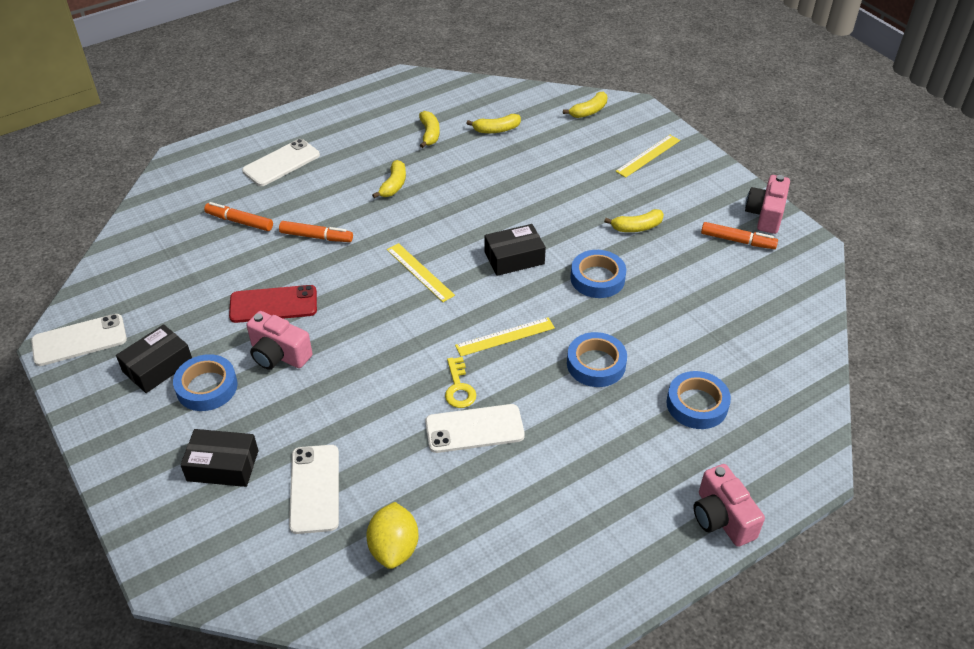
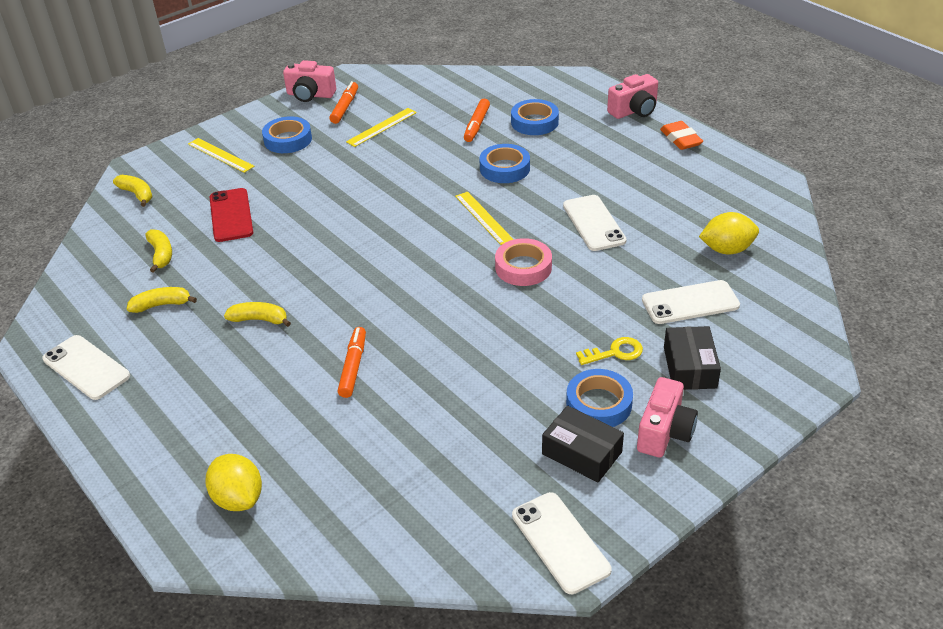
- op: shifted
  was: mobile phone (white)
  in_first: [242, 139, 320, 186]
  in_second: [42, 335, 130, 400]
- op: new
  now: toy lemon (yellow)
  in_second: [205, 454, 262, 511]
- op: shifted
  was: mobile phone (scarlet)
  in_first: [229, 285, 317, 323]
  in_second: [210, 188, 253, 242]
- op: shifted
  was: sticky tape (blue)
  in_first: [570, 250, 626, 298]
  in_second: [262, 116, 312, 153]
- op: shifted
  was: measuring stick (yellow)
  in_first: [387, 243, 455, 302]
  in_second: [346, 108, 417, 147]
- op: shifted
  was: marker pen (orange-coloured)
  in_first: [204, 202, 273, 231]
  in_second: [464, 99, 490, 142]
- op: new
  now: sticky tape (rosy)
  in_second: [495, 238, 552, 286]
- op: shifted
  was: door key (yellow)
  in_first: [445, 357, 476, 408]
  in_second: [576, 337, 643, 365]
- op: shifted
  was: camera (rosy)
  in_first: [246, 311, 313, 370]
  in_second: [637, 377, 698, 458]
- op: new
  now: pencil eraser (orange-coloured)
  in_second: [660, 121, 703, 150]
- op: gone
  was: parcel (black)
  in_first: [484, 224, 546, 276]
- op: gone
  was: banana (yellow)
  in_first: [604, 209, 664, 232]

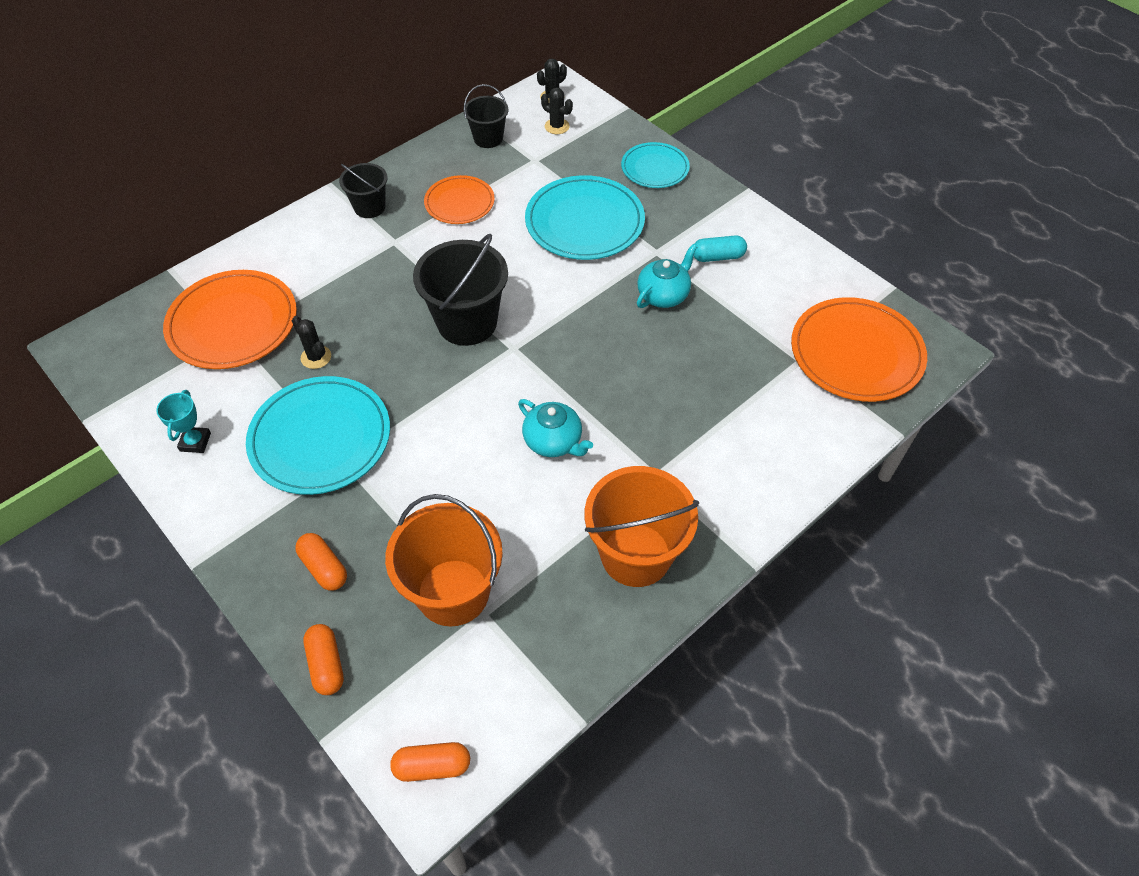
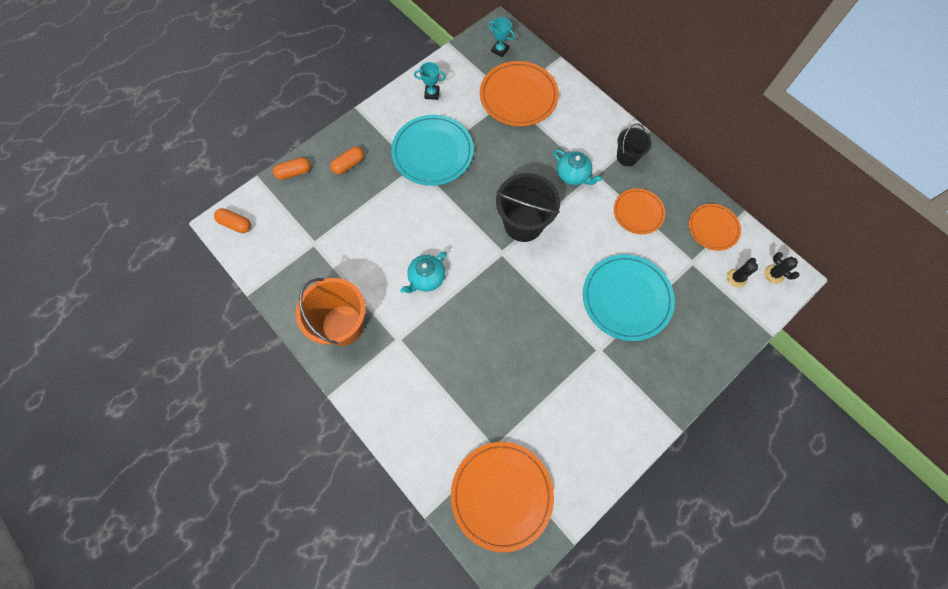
- op: rotated
  was: pill (orange-coloured)
  in_first: [390, 742, 470, 782]
  in_second: [214, 208, 251, 233]
  clockwise: -60
- op: new
  now: prize cup (aqua)
  in_second: [488, 17, 515, 57]
- op: shifted
  was: tea pot (aqua)
  in_first: [637, 244, 697, 308]
  in_second: [554, 149, 602, 185]
- op: swapped
  was: bucket (black)
  now: flat dish (orange-coloured)
  in_first: [464, 84, 508, 148]
  in_second: [689, 204, 741, 251]
- op: gone
  was: saguaro cactus (black)
  in_first: [292, 316, 331, 369]
- op: gone
  was: bucket (orange-coloured)
  in_first: [385, 494, 503, 626]
- op: gone
  was: flat dish (aqua)
  in_first: [621, 142, 690, 188]
- op: gone
  was: pill (aqua)
  in_first: [694, 235, 747, 262]

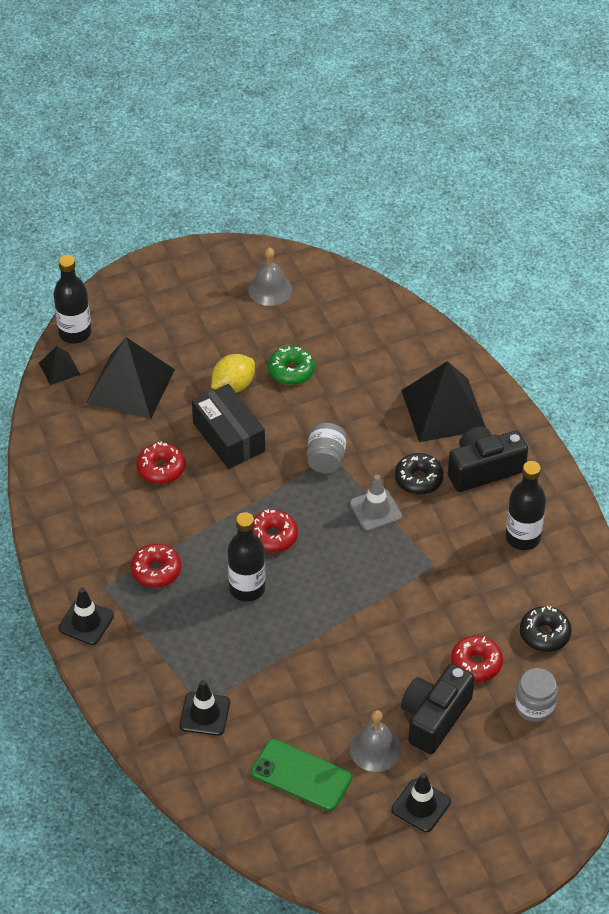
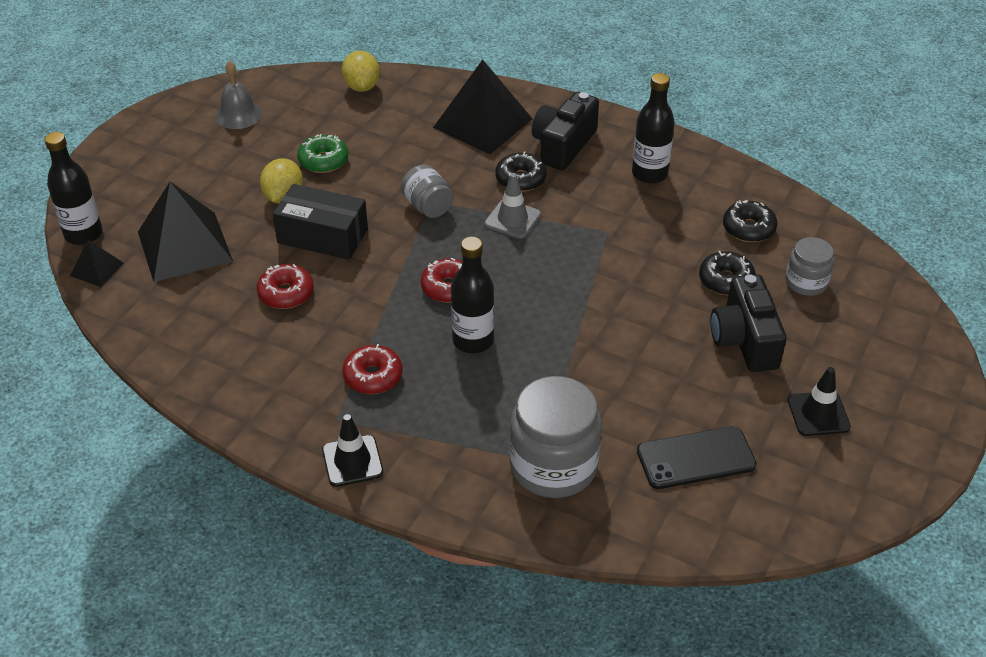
- op: new
  now: toy lemon (yellow)
  in_second: [342, 51, 380, 92]
- op: swapped
  was: safety cone (black)
  now: jar (ash-grey)
  in_first: [179, 680, 230, 736]
  in_second: [509, 376, 602, 498]
- op: repainted
  was: mobile phone (leaf-green)
  now: mobile phone (black)
  in_first: [251, 739, 352, 811]
  in_second: [637, 426, 757, 489]
- op: repainted
  was: glazed donut (scarlet)
  now: glazed donut (black)
  in_first: [451, 636, 503, 682]
  in_second: [699, 251, 756, 295]
- op: gone
  was: hand bell (ash-grey)
  in_first: [350, 710, 401, 772]

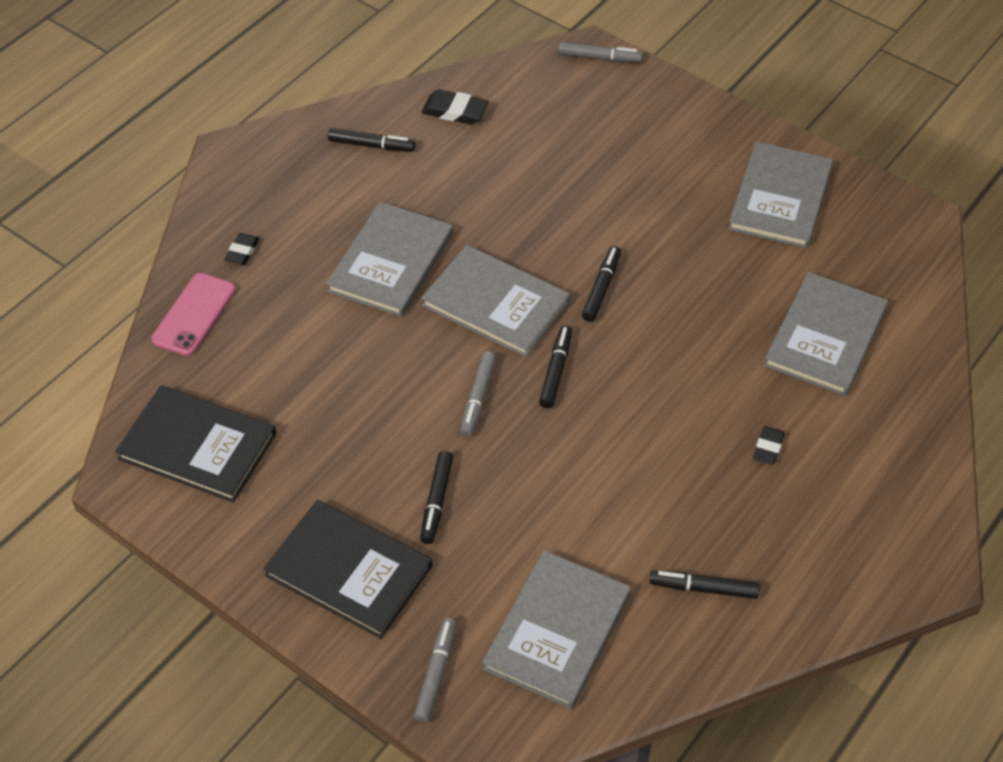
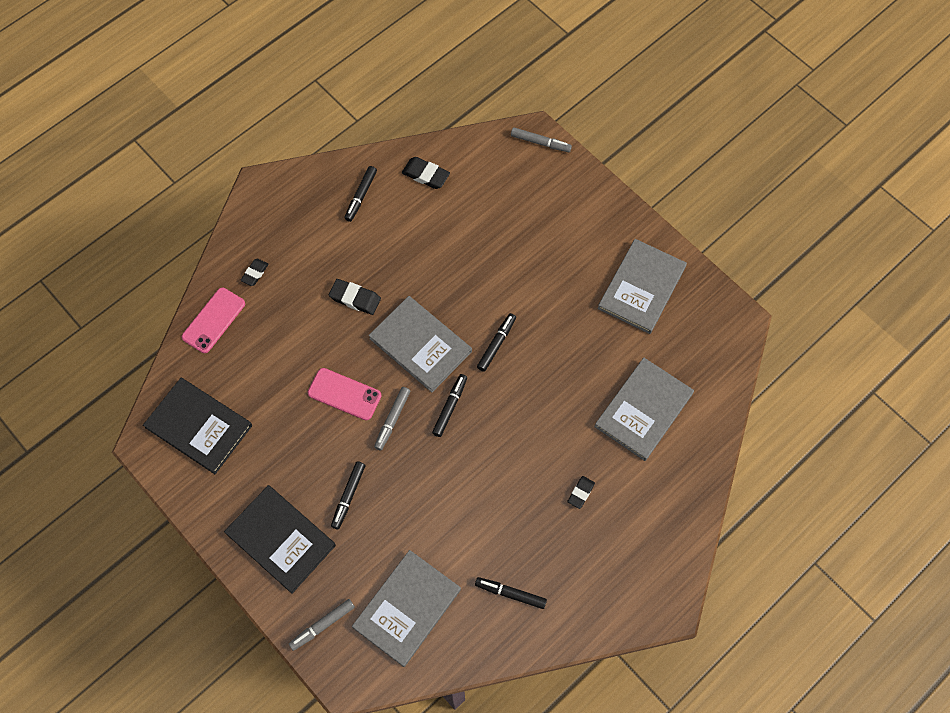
- op: rotated
  was: marker pen (ash-grey)
  in_first: [413, 618, 457, 723]
  in_second: [289, 599, 355, 651]
  clockwise: -150
- op: new
  now: mobile phone (rosy)
  in_second: [308, 368, 382, 420]
- op: swapped
  was: hardback (ash-grey)
  now: pencil eraser (black)
  in_first: [326, 202, 453, 317]
  in_second: [329, 279, 381, 315]
- op: rotated
  was: marker pen (black)
  in_first: [328, 128, 415, 152]
  in_second: [345, 166, 377, 222]
  clockwise: 90

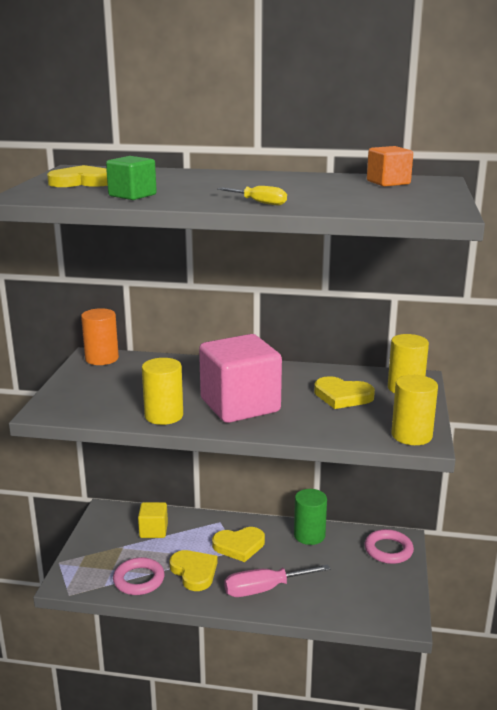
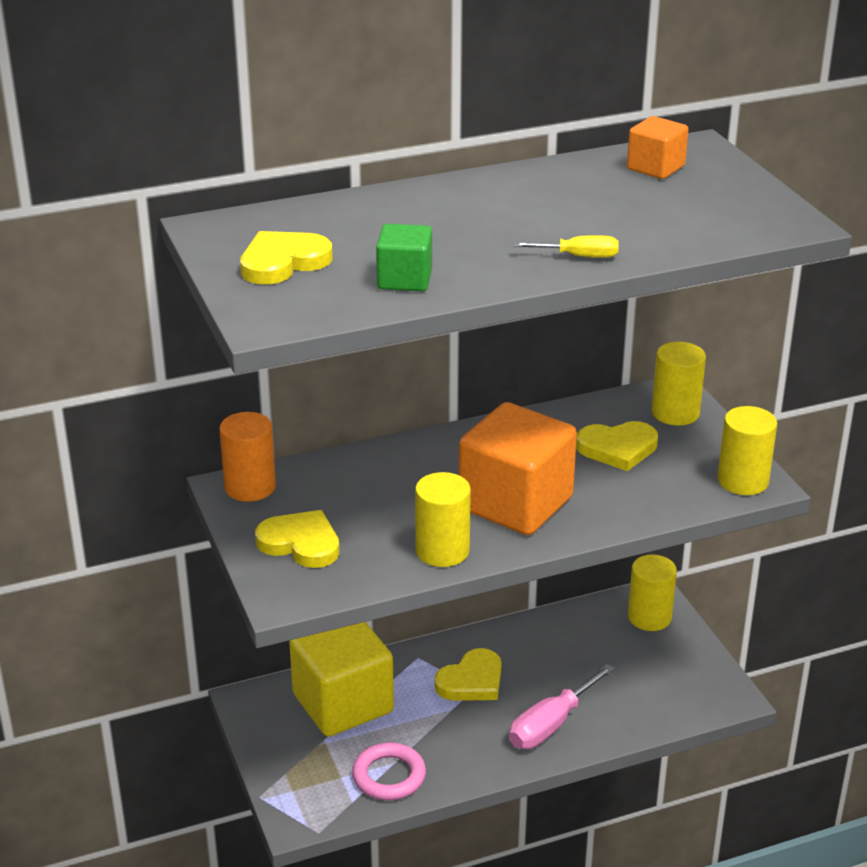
- op: shifted
  was: love heart (yellow)
  in_first: [169, 550, 218, 591]
  in_second: [255, 510, 340, 568]
- op: scaled
  was: solid cube (yellow)
  in_first: [138, 502, 168, 538]
  in_second: [289, 622, 394, 737]
  ratio: 2.01
- op: repainted
  was: solid cube (rosy)
  now: solid cube (orange-coloured)
  in_first: [199, 334, 282, 423]
  in_second: [459, 402, 577, 535]
- op: swapped
  was: torus (rosy)
  now: cylinder shape (yellow)
  in_first: [365, 529, 414, 564]
  in_second: [628, 554, 677, 631]
- op: gone
  was: cylinder shape (leaf-green)
  in_first: [294, 489, 327, 545]

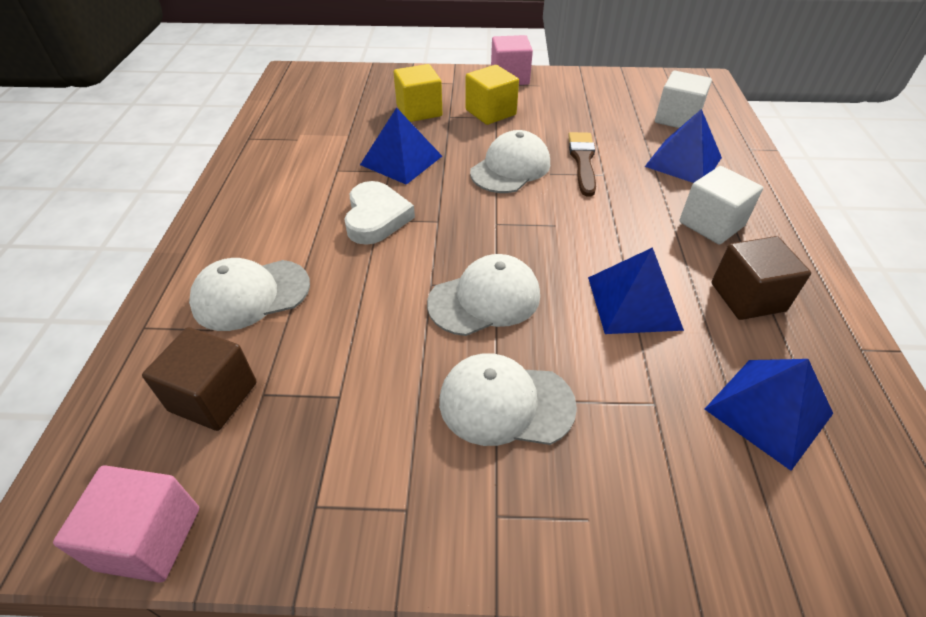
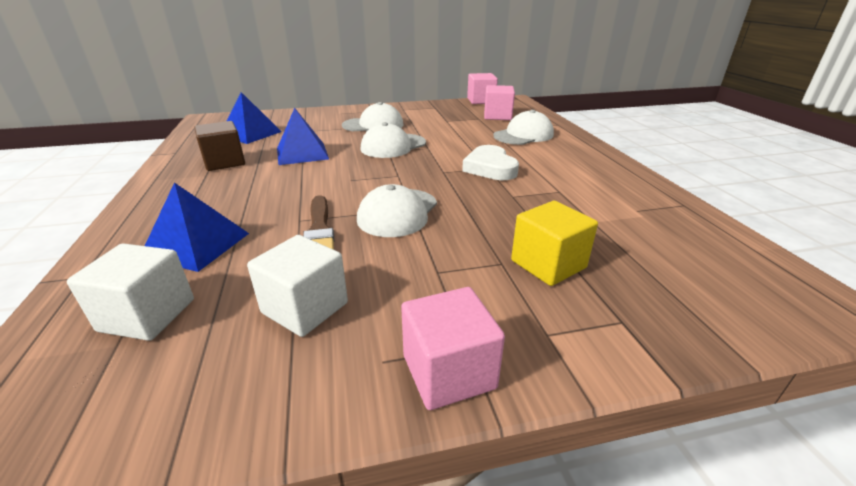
- op: shifted
  was: solid cube (white)
  in_first: [679, 166, 763, 245]
  in_second: [247, 235, 348, 337]
- op: repainted
  was: solid cube (brown)
  now: solid cube (rosy)
  in_first: [142, 327, 257, 431]
  in_second: [484, 85, 515, 120]
- op: gone
  was: solid pyramid (blue)
  in_first: [360, 107, 442, 185]
- op: gone
  was: solid cube (yellow)
  in_first: [466, 65, 519, 125]

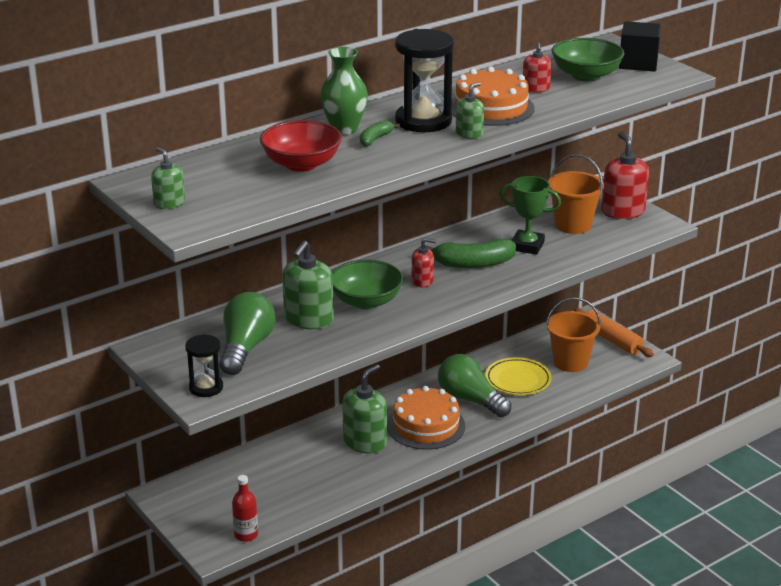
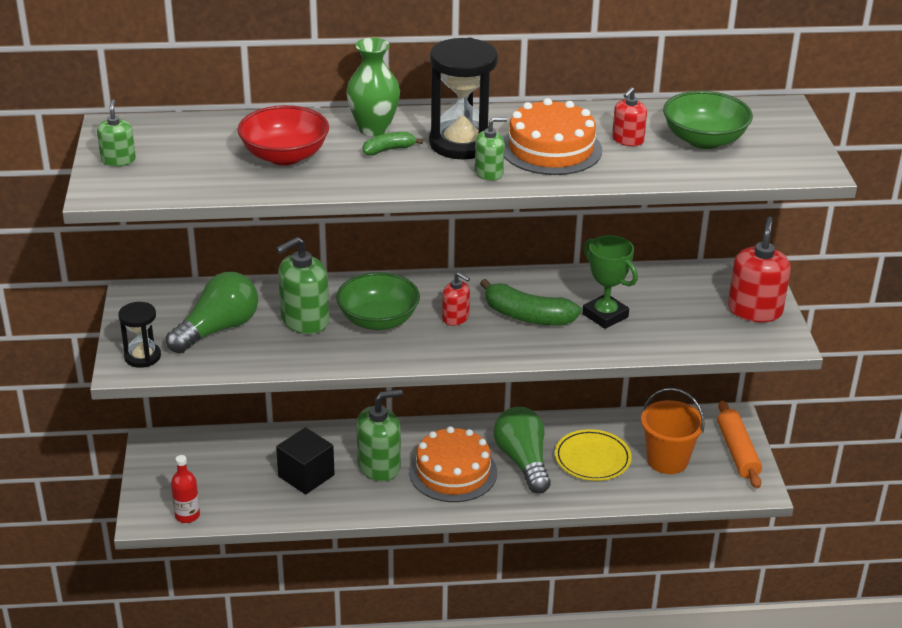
- op: shifted
  was: solid cube (black)
  in_first: [619, 21, 661, 72]
  in_second: [276, 427, 335, 495]
- op: gone
  was: bucket (orange-coloured)
  in_first: [548, 154, 604, 234]

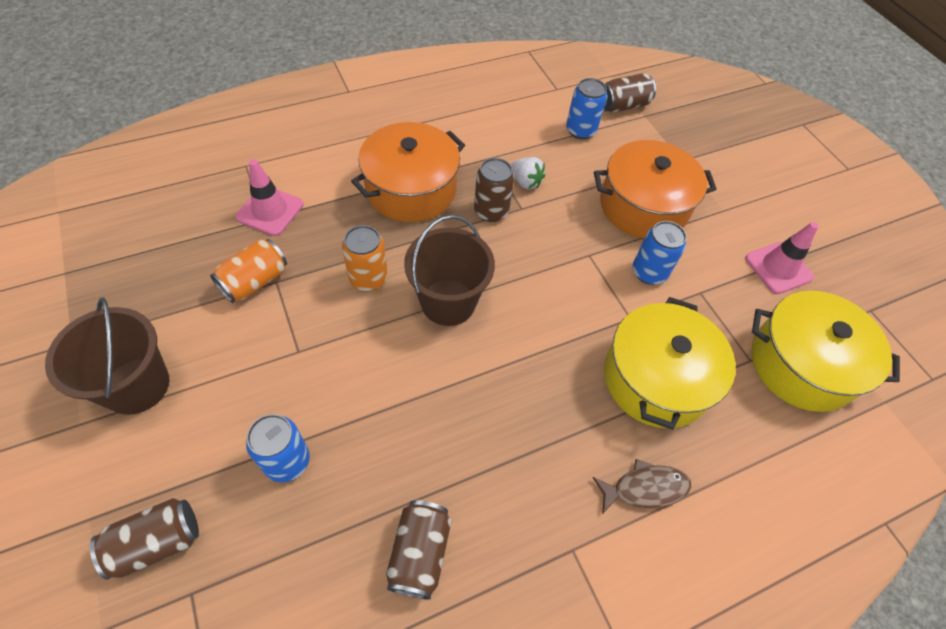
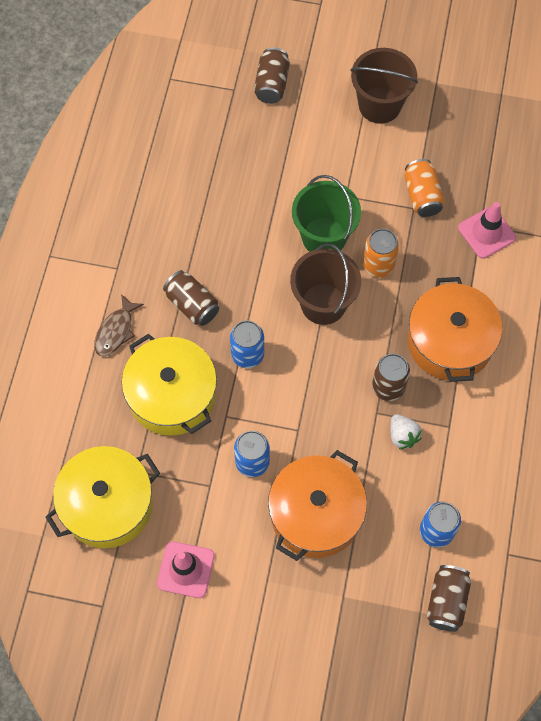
- op: shifted
  was: can (brown)
  in_first: [386, 500, 452, 600]
  in_second: [163, 270, 219, 326]
- op: shifted
  was: can (blue)
  in_first: [246, 414, 310, 482]
  in_second: [230, 320, 264, 368]
- op: new
  now: bucket (leaf-green)
  in_second: [292, 175, 361, 252]
- op: rotated
  was: strawberry (white)
  in_first: [511, 157, 545, 189]
  in_second: [390, 414, 422, 449]
  clockwise: -105

